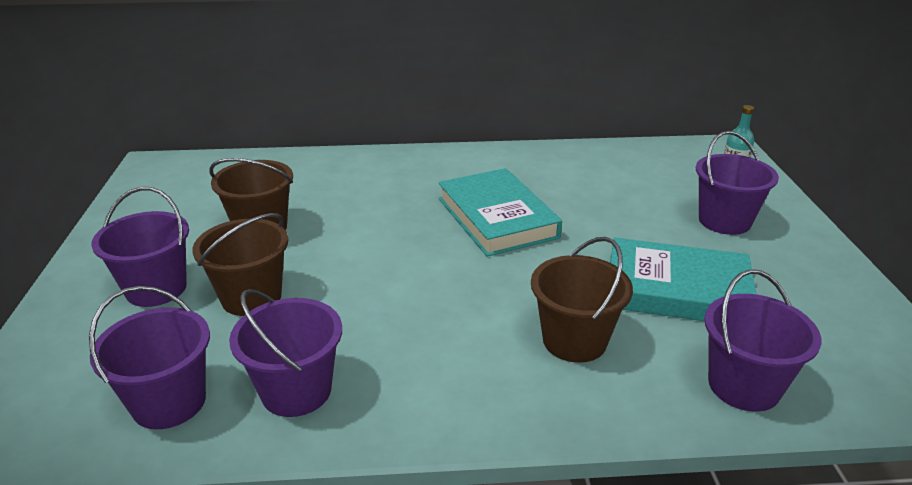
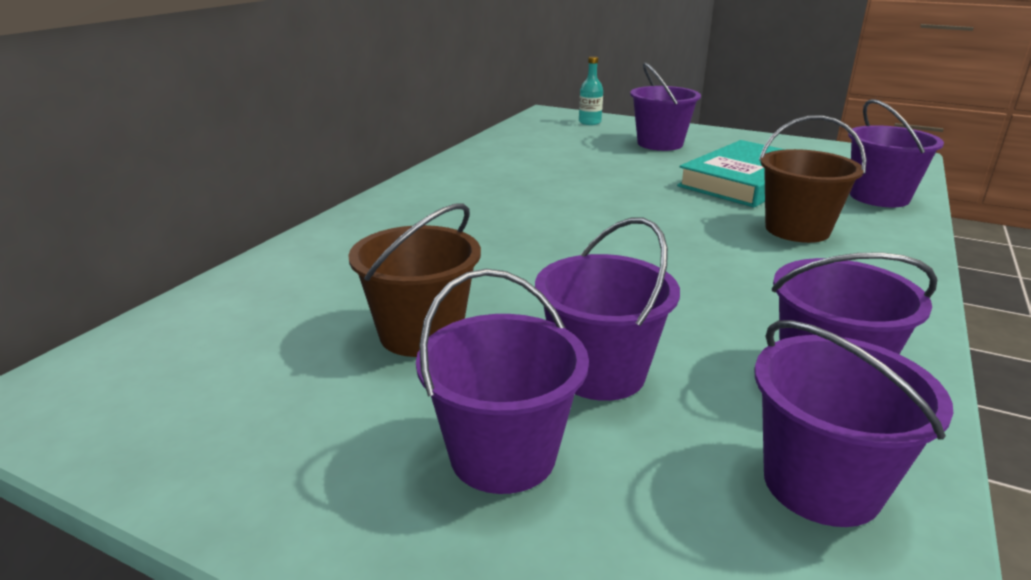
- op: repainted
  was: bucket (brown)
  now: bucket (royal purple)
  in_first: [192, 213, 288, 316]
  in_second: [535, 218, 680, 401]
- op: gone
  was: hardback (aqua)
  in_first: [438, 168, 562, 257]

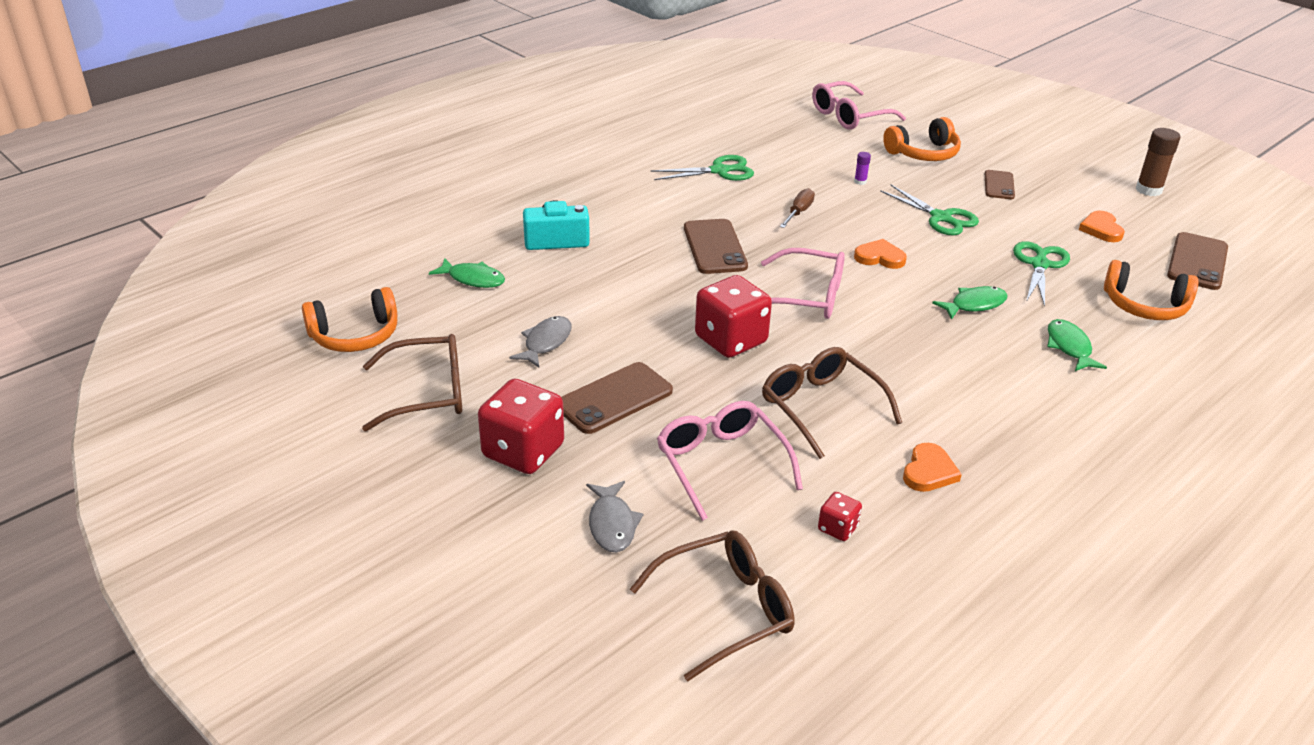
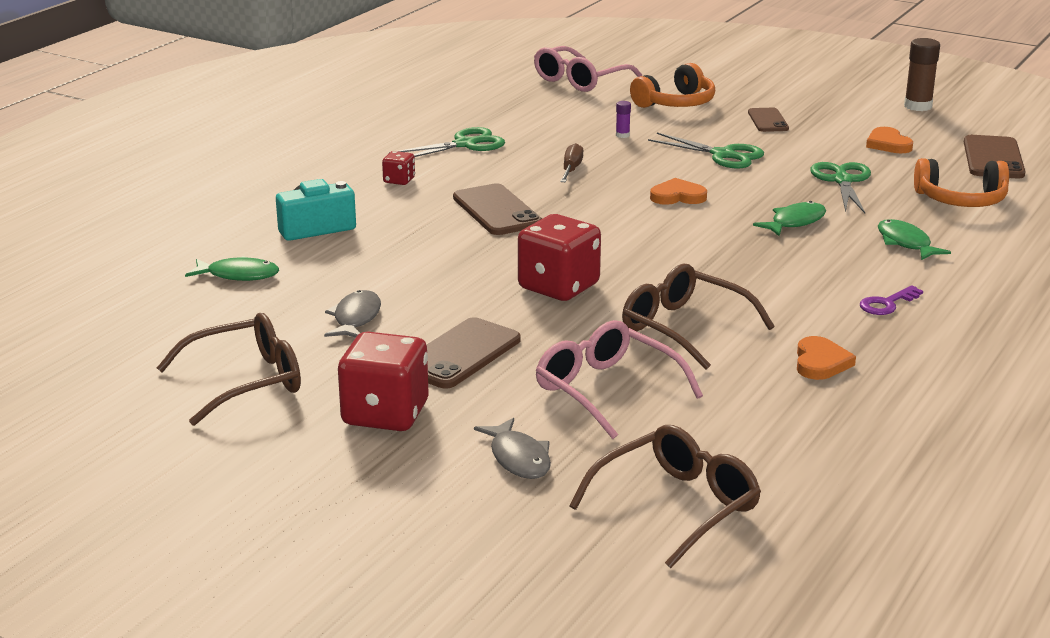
- op: shifted
  was: game die (scarlet)
  in_first: [818, 492, 862, 541]
  in_second: [382, 151, 415, 185]
- op: new
  now: door key (royal purple)
  in_second: [860, 285, 923, 315]
- op: gone
  was: over-ear headphones (orange-coloured)
  in_first: [302, 287, 397, 352]
- op: gone
  was: spectacles (rosy)
  in_first: [761, 248, 845, 319]

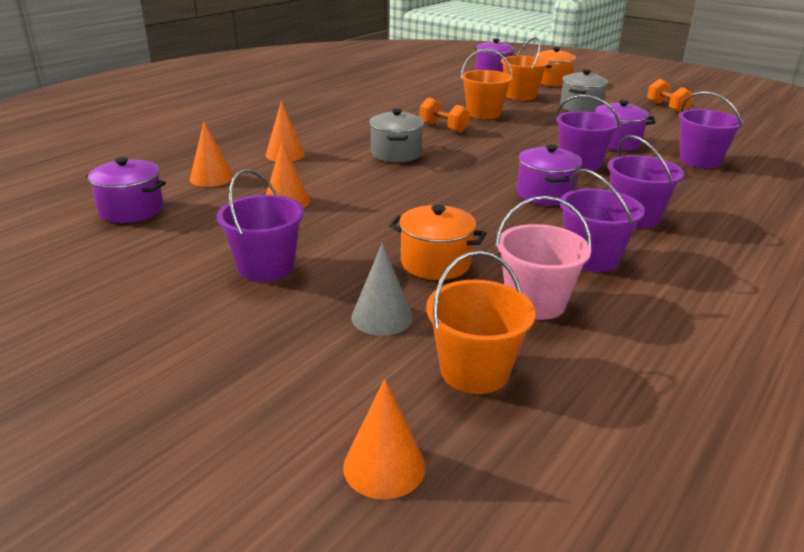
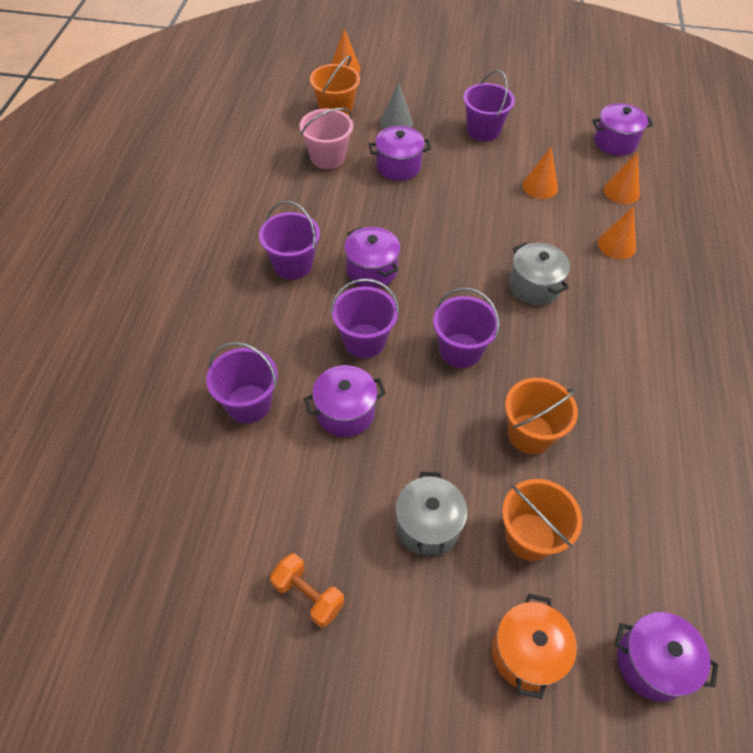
- op: repainted
  was: stockpot (orange-coloured)
  now: stockpot (royal purple)
  in_first: [389, 205, 487, 280]
  in_second: [369, 126, 431, 181]
- op: shifted
  was: bucket (royal purple)
  in_first: [560, 169, 645, 272]
  in_second: [433, 288, 500, 368]
- op: gone
  was: hand weight (orange-coloured)
  in_first: [420, 98, 470, 133]

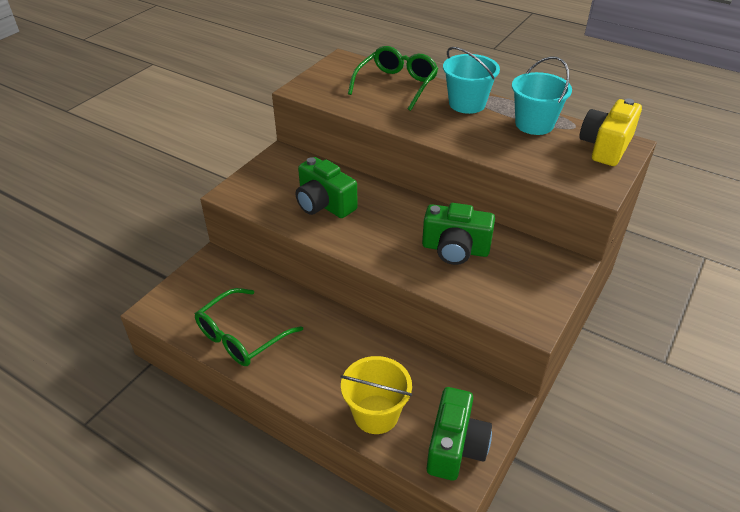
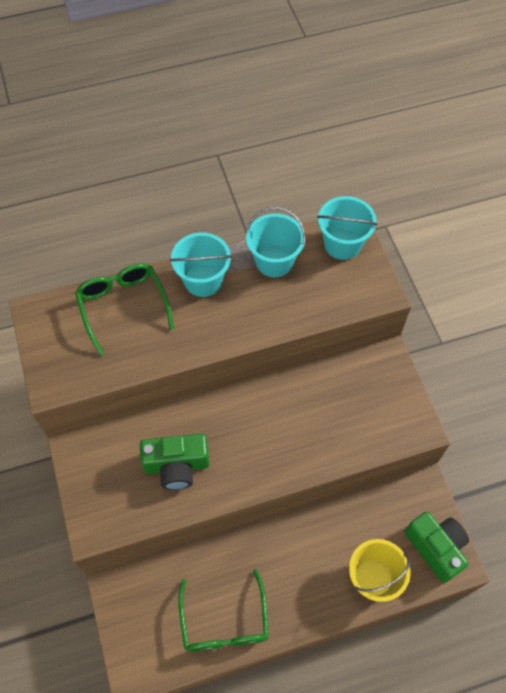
- op: swapped
  was: camera (yellow)
  now: bucket (aqua)
  in_first: [580, 98, 642, 166]
  in_second: [317, 196, 377, 260]
- op: gone
  was: camera (leaf-green)
  in_first: [422, 203, 495, 265]

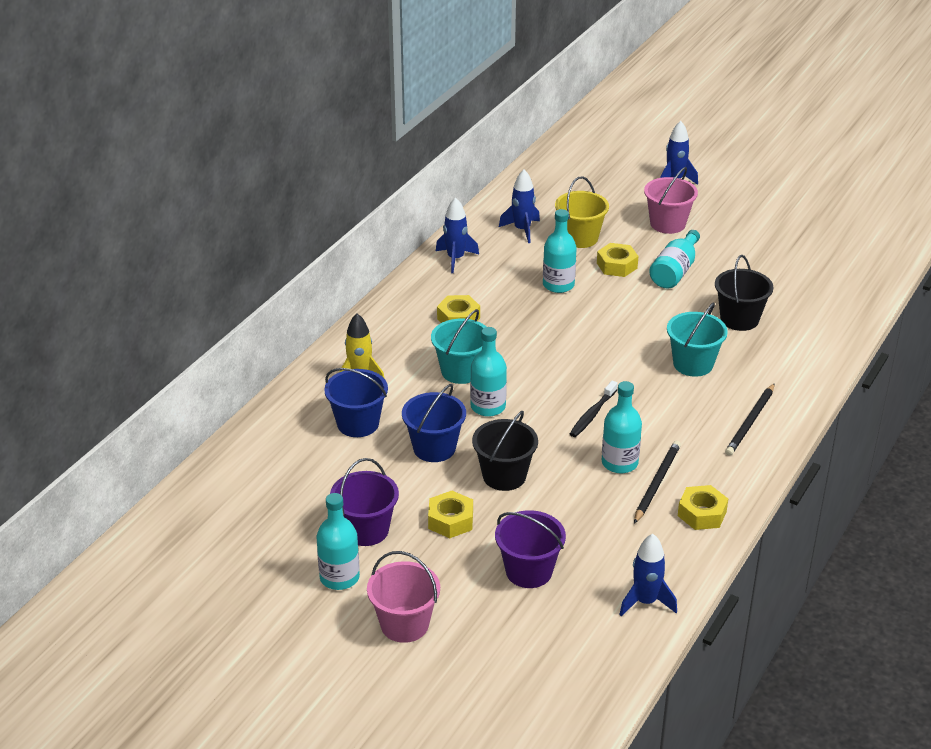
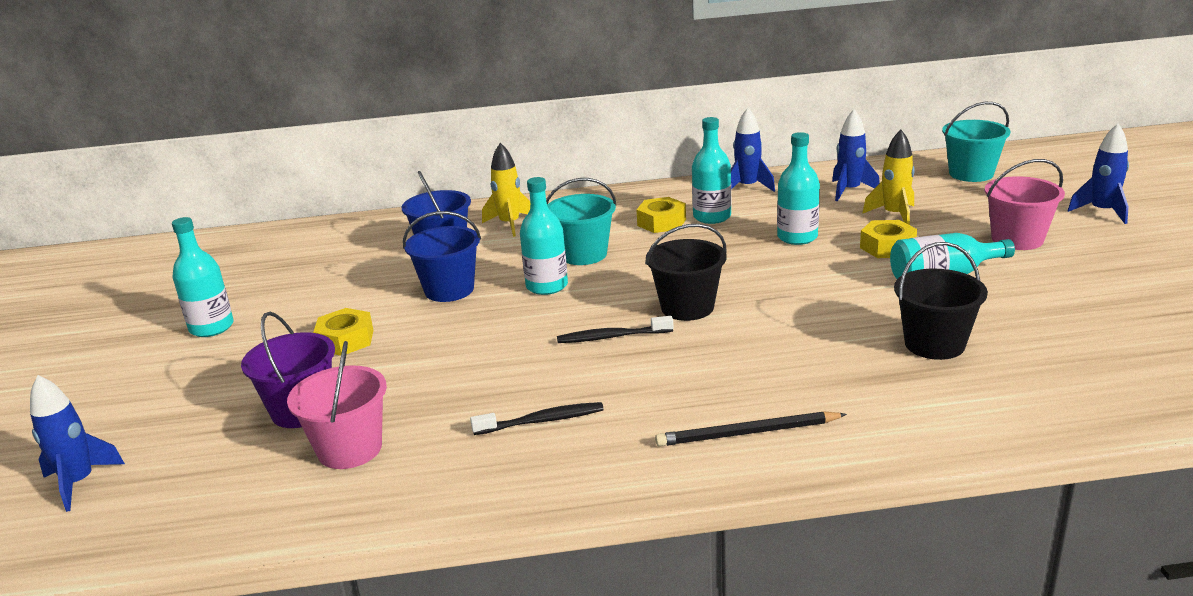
- op: shifted
  was: toy rocket (blue)
  in_first: [619, 534, 677, 616]
  in_second: [30, 375, 125, 512]
- op: shifted
  was: bucket (rosy)
  in_first: [367, 551, 440, 643]
  in_second: [287, 341, 387, 469]
- op: swapped
  was: pencil (black)
  now: toothbrush (black)
  in_first: [634, 441, 681, 524]
  in_second: [470, 402, 604, 435]
- op: shifted
  was: bucket (black)
  in_first: [472, 411, 538, 491]
  in_second: [645, 224, 727, 321]
- op: shifted
  was: bottle (aqua)
  in_first: [602, 381, 642, 473]
  in_second: [692, 117, 731, 224]
- op: swapped
  was: bucket (yellow)
  now: toy rocket (yellow)
  in_first: [555, 177, 609, 248]
  in_second: [862, 130, 915, 225]
- op: shifted
  was: bucket (aqua)
  in_first: [667, 302, 728, 377]
  in_second: [942, 102, 1010, 182]
- op: gone
  was: bucket (royal purple)
  in_first: [330, 458, 399, 546]
- op: gone
  was: nut (yellow)
  in_first: [678, 485, 728, 530]

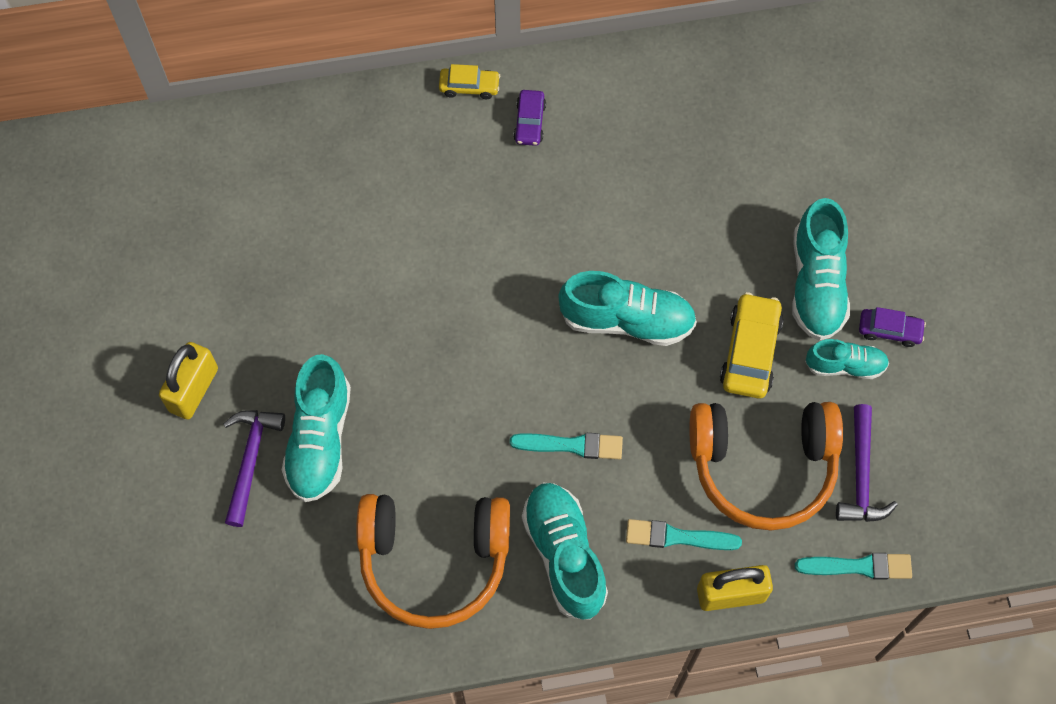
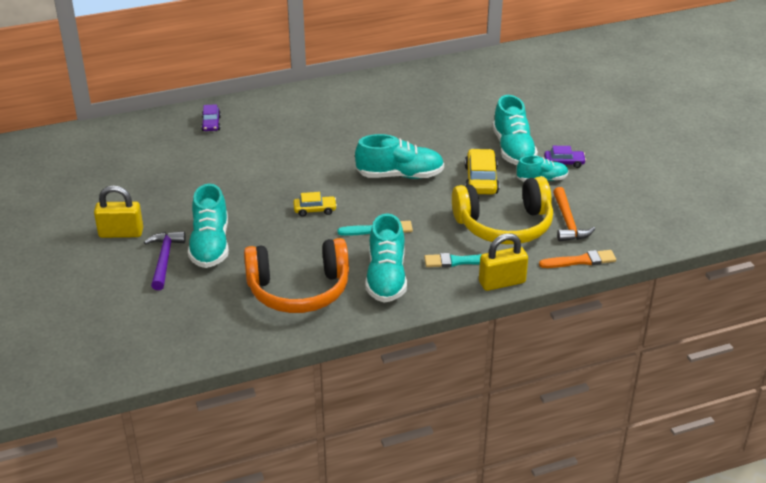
- op: rotated
  was: small lock (yellow)
  in_first: [159, 342, 218, 419]
  in_second: [94, 185, 143, 238]
  clockwise: 75
- op: shifted
  was: toy car (royal purple)
  in_first: [513, 90, 546, 146]
  in_second: [201, 104, 221, 131]
- op: shifted
  was: toy car (yellow)
  in_first: [439, 64, 500, 99]
  in_second: [293, 192, 337, 217]
- op: rotated
  was: lace-up shoe (aqua)
  in_first: [522, 483, 608, 620]
  in_second: [365, 213, 407, 303]
  clockwise: -150
- op: repainted
  was: over-ear headphones (orange-coloured)
  now: over-ear headphones (yellow)
  in_first: [690, 402, 843, 530]
  in_second: [452, 177, 553, 244]
- op: repainted
  was: brush (aqua)
  now: brush (orange-coloured)
  in_first: [795, 553, 912, 580]
  in_second: [539, 250, 616, 268]
- op: repainted
  was: claw hammer (royal purple)
  now: claw hammer (orange-coloured)
  in_first: [836, 404, 898, 522]
  in_second: [553, 187, 595, 242]

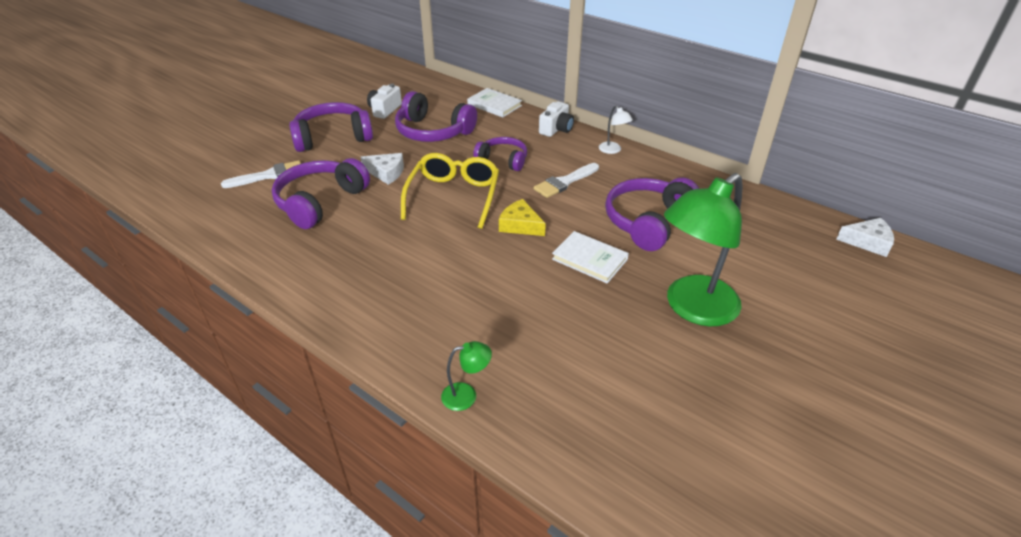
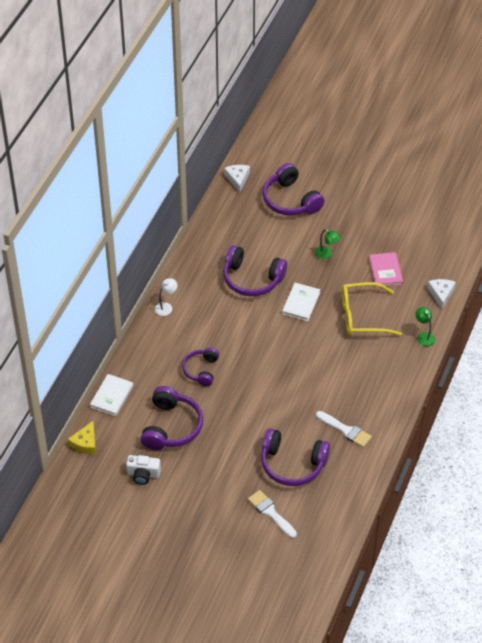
- op: shifted
  was: piece of cheese (yellow)
  in_first: [499, 199, 546, 236]
  in_second: [68, 421, 96, 454]
- op: shifted
  was: over-ear headphones (royal purple)
  in_first: [289, 102, 373, 152]
  in_second: [263, 163, 325, 216]
- op: scaled
  was: desk lamp (leaf-green)
  in_first: [664, 173, 743, 326]
  in_second: [315, 229, 340, 259]
  ratio: 0.42
- op: shifted
  was: brush (white)
  in_first: [534, 163, 599, 198]
  in_second: [316, 411, 372, 447]
- op: shifted
  was: spectacles (yellow)
  in_first: [401, 153, 499, 229]
  in_second: [342, 282, 402, 336]
- op: new
  now: hardback (rosy)
  in_second: [369, 252, 403, 287]
- op: shifted
  was: piece of cheese (white)
  in_first: [361, 153, 404, 185]
  in_second: [427, 279, 456, 309]
- op: gone
  was: camera (white)
  in_first: [539, 101, 574, 137]

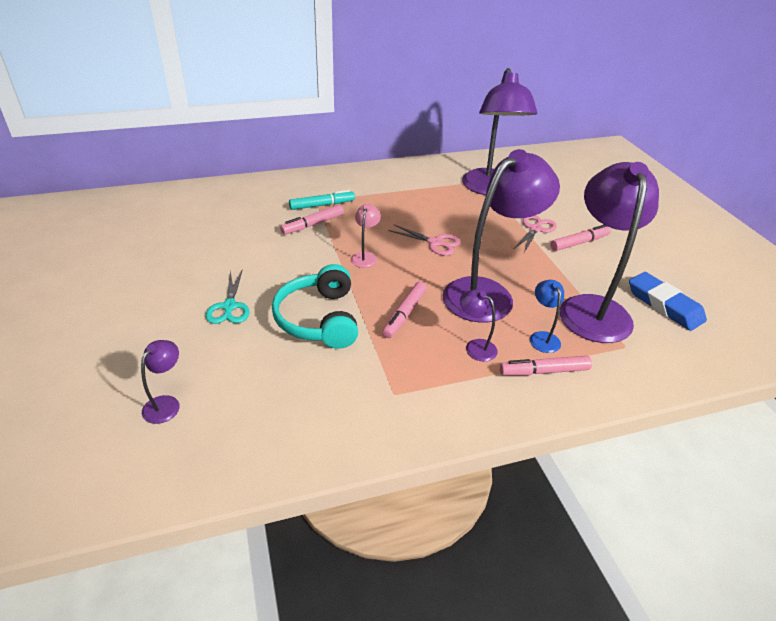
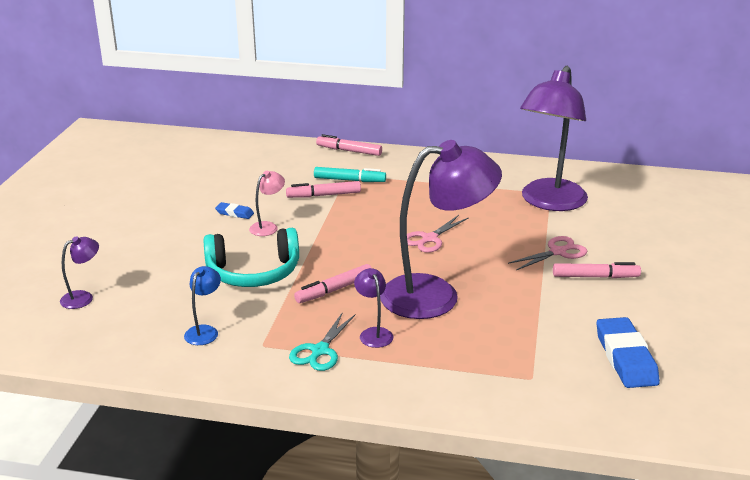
- op: shifted
  was: desk lamp (blue)
  in_first: [530, 280, 564, 353]
  in_second: [184, 266, 221, 345]
- op: rotated
  was: over-ear headphones (aqua)
  in_first: [272, 264, 358, 349]
  in_second: [204, 228, 299, 287]
  clockwise: -120
- op: new
  now: pencil eraser (blue)
  in_second: [215, 202, 254, 219]
- op: shifted
  was: desk lamp (rosy)
  in_first: [351, 204, 381, 268]
  in_second: [249, 171, 285, 236]
- op: shifted
  was: shears (aqua)
  in_first: [205, 269, 250, 324]
  in_second: [289, 312, 355, 371]
- op: shifted
  was: marker pen (rosy)
  in_first: [500, 356, 592, 376]
  in_second: [316, 134, 382, 156]
- op: rotated
  was: shears (rosy)
  in_first: [388, 224, 461, 256]
  in_second: [407, 215, 468, 253]
  clockwise: 75
- op: gone
  was: desk lamp (royal purple)
  in_first: [560, 162, 659, 343]

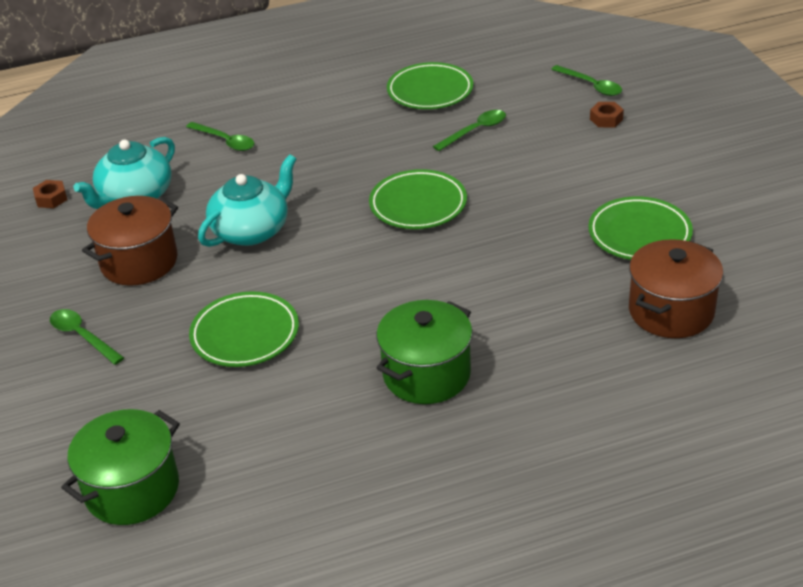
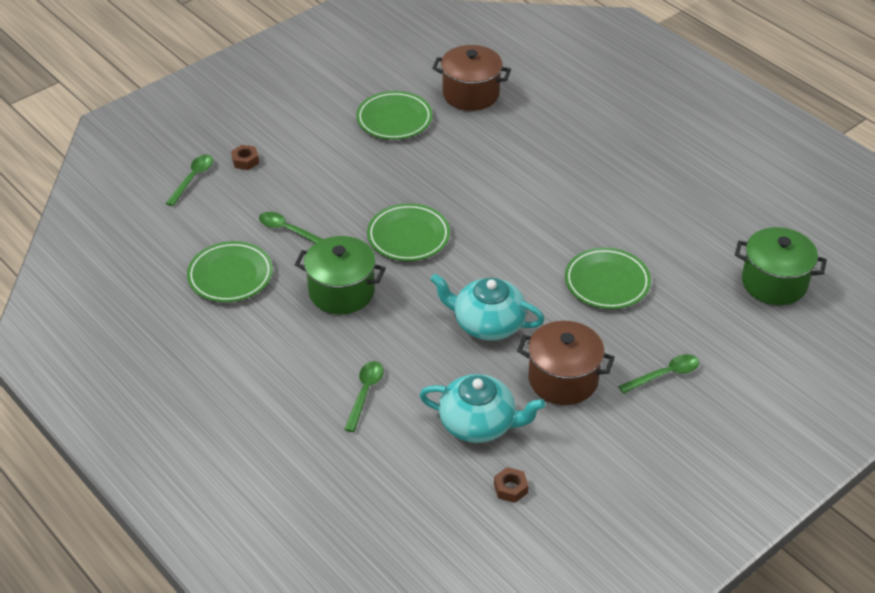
- op: shifted
  was: stockpot (leaf-green)
  in_first: [377, 300, 473, 404]
  in_second: [294, 236, 386, 314]
- op: rotated
  was: tablespoon (leaf-green)
  in_first: [50, 309, 124, 365]
  in_second: [618, 354, 699, 393]
  clockwise: -135

